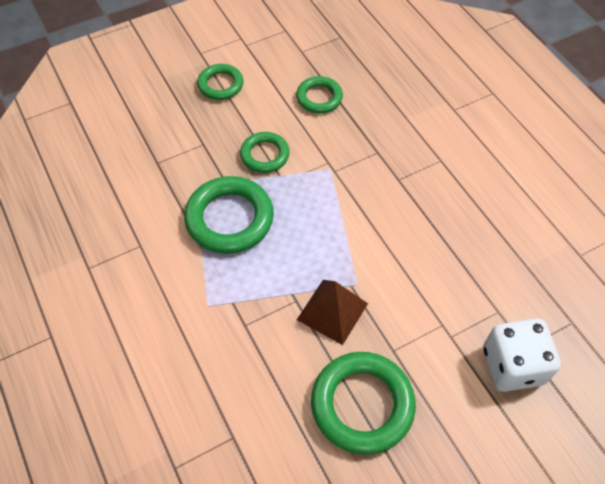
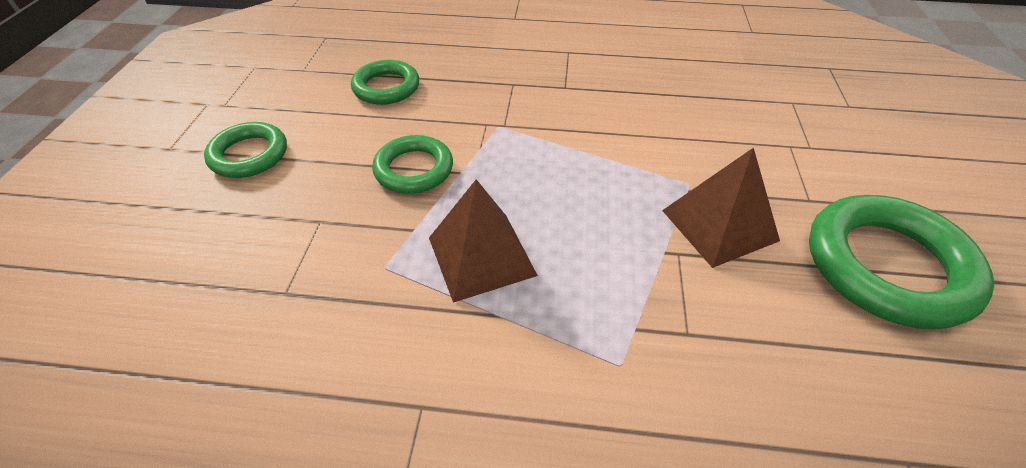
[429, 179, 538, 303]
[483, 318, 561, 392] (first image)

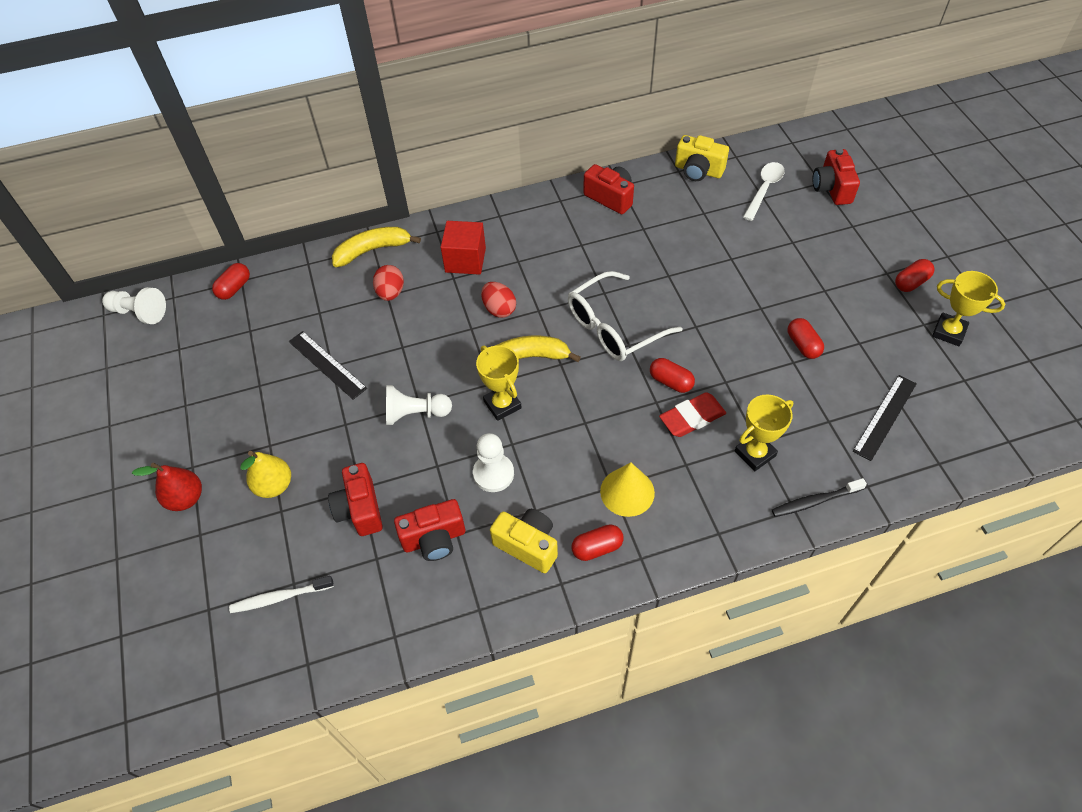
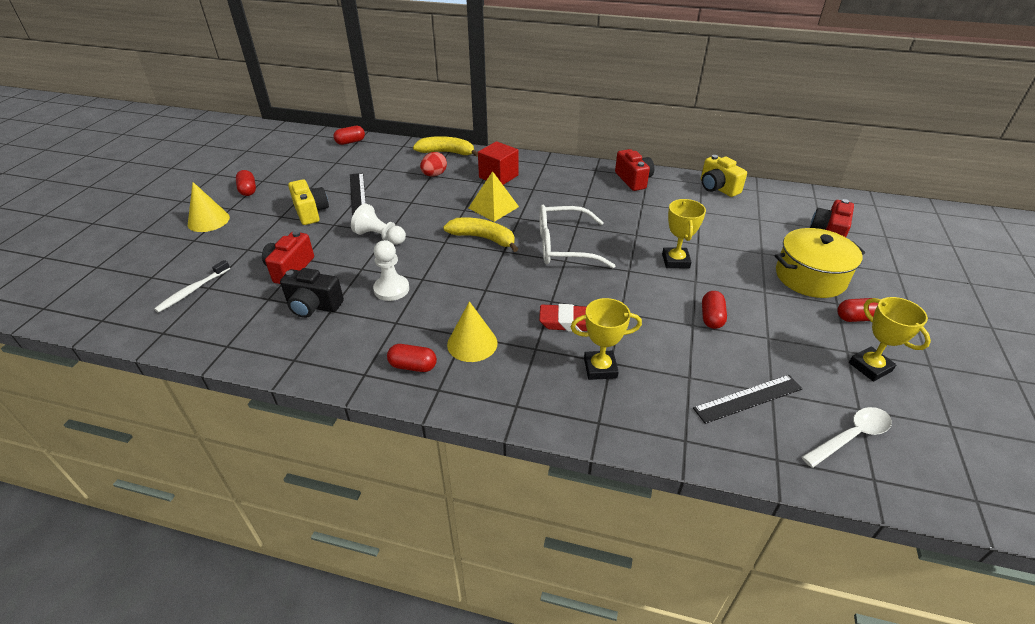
[802, 407, 892, 468]
[468, 171, 519, 222]
[102, 287, 166, 324] (first image)
[662, 199, 706, 268]
[236, 170, 256, 196]
[240, 451, 291, 498] (first image)
[188, 182, 230, 232]
[772, 478, 867, 517] (first image)
[280, 268, 344, 318]
[288, 179, 329, 225]
[154, 260, 230, 313]
[775, 228, 865, 298]

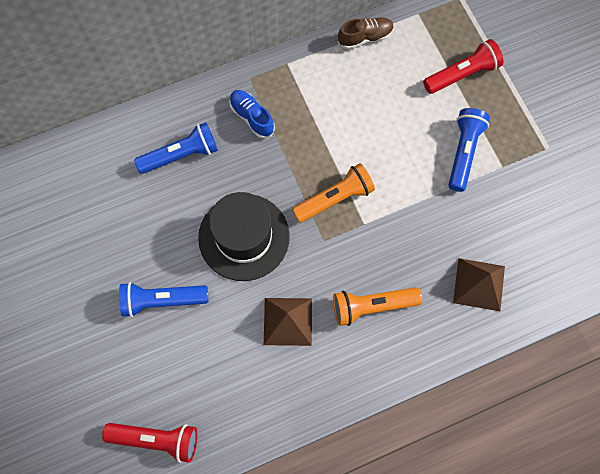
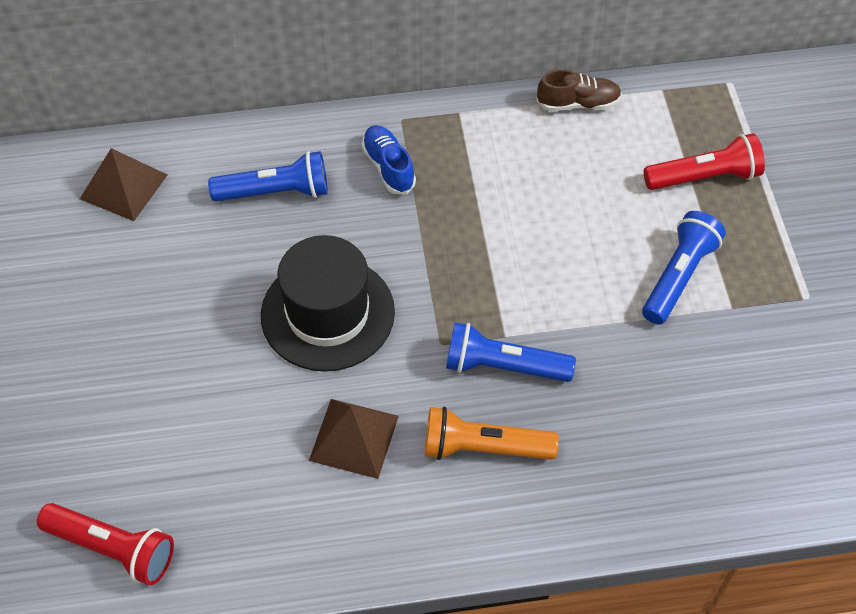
[292, 163, 375, 223] (first image)
[80, 148, 167, 221]
[446, 322, 576, 382]

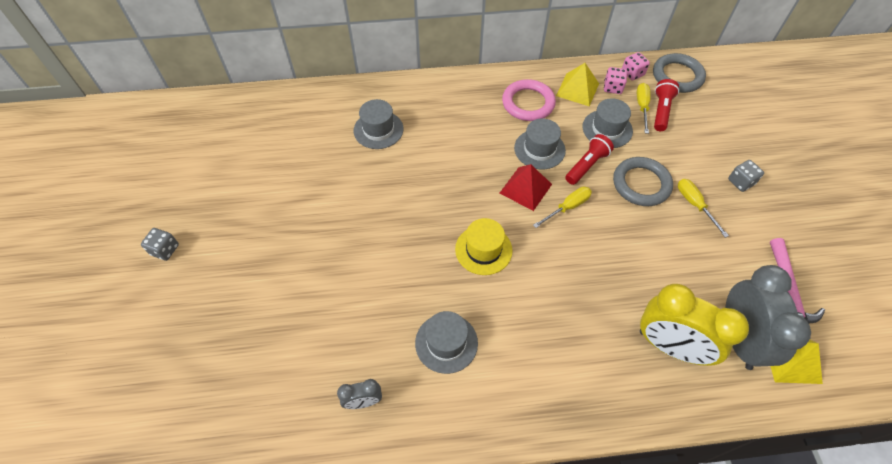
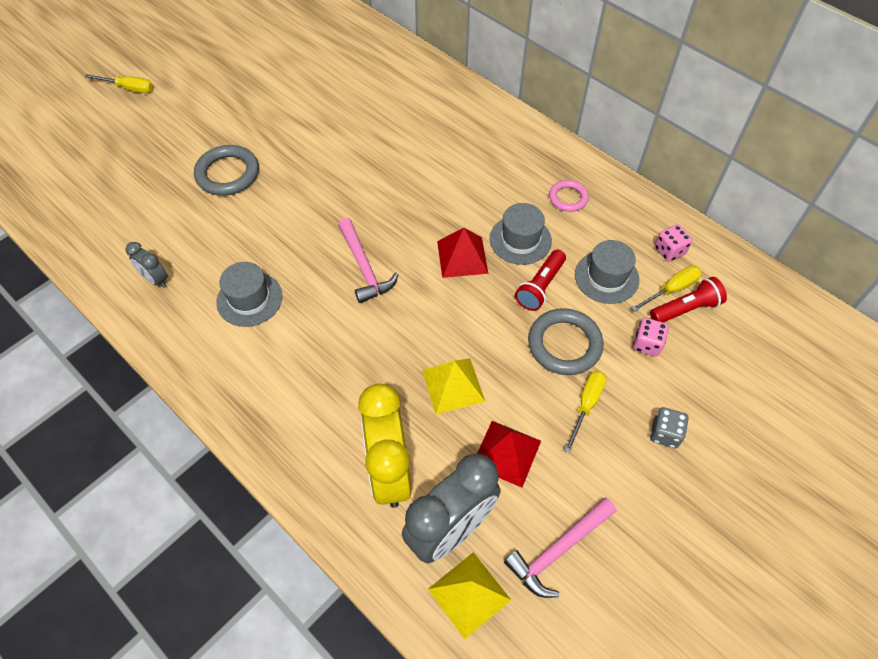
[633, 318, 669, 357]
[194, 145, 259, 196]
[422, 358, 485, 414]
[549, 180, 589, 212]
[354, 99, 404, 149] (first image)
[515, 250, 566, 311]
[85, 74, 153, 93]
[338, 218, 399, 303]
[141, 228, 179, 261] (first image)
[477, 421, 541, 488]

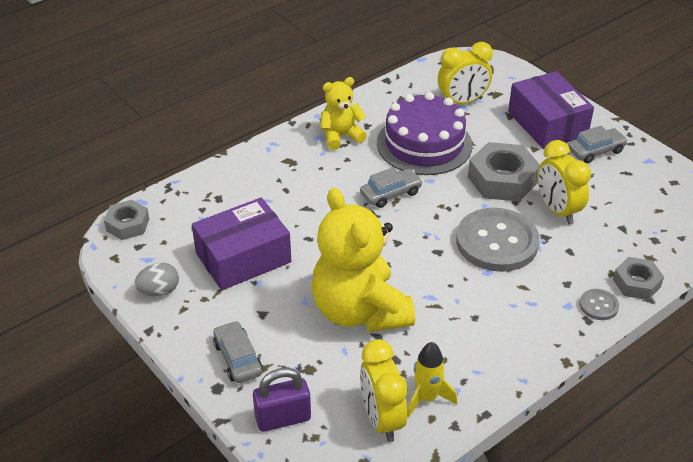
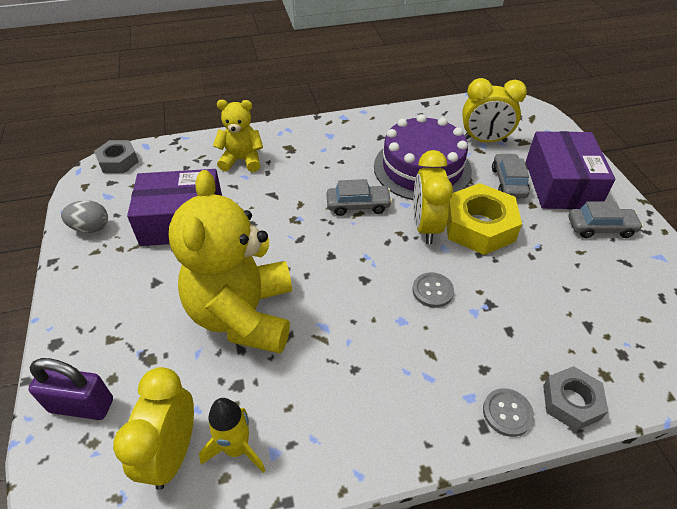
[213, 100, 263, 172]
[413, 150, 453, 244]
[446, 183, 522, 255]
[413, 272, 454, 308]
[492, 153, 530, 198]

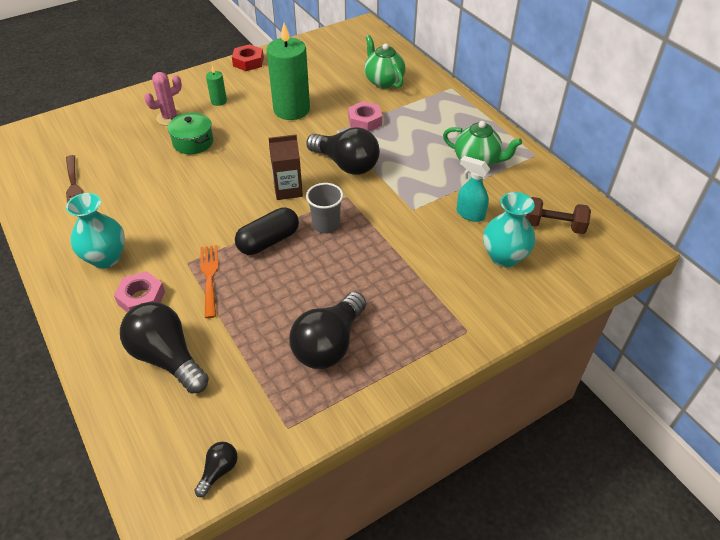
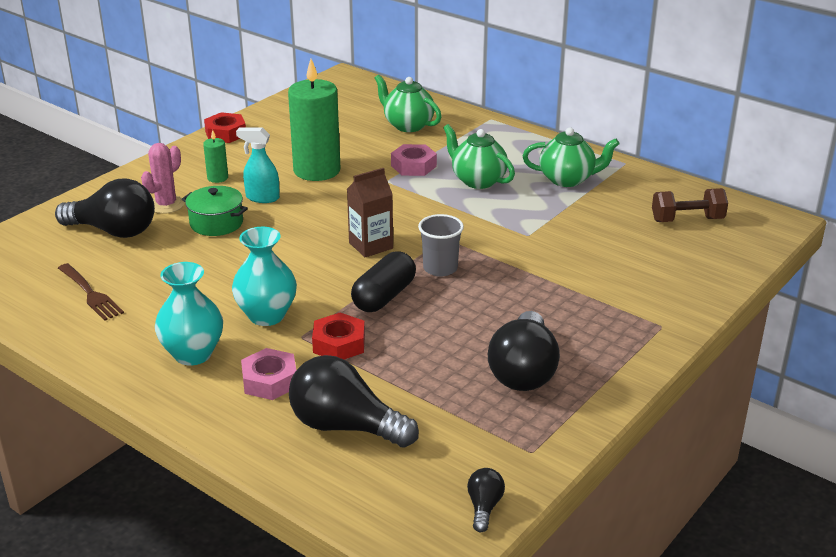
[55, 178, 155, 238]
[236, 127, 280, 203]
[232, 227, 297, 326]
[312, 313, 365, 360]
[443, 124, 515, 189]

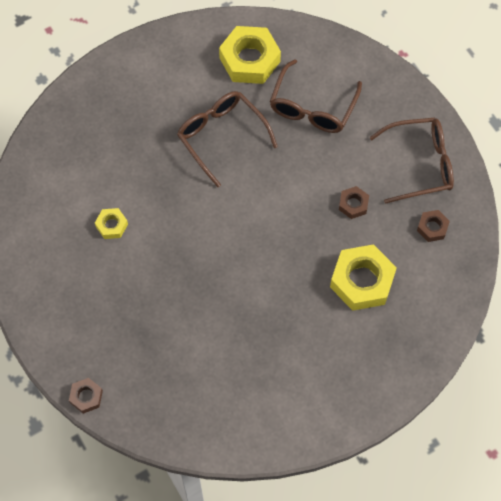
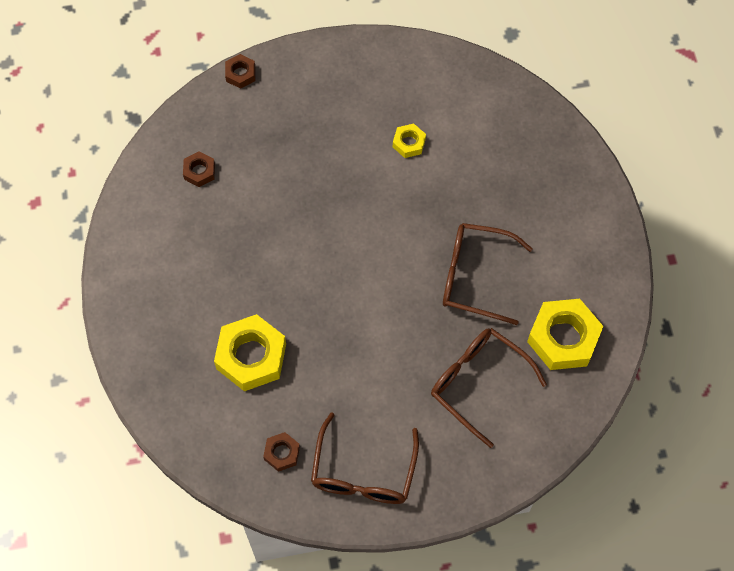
[443, 223, 533, 325]
[183, 151, 215, 187]

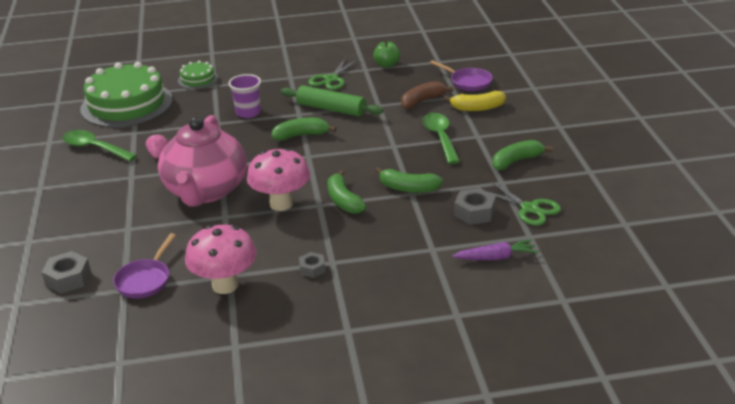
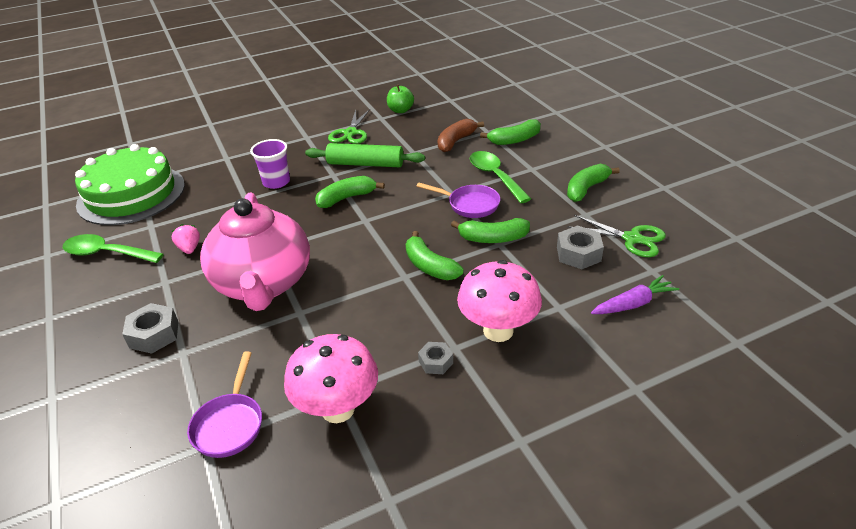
[416, 182, 500, 218]
[178, 61, 218, 89] (first image)
[480, 119, 541, 145]
[457, 260, 542, 342]
[122, 303, 178, 354]

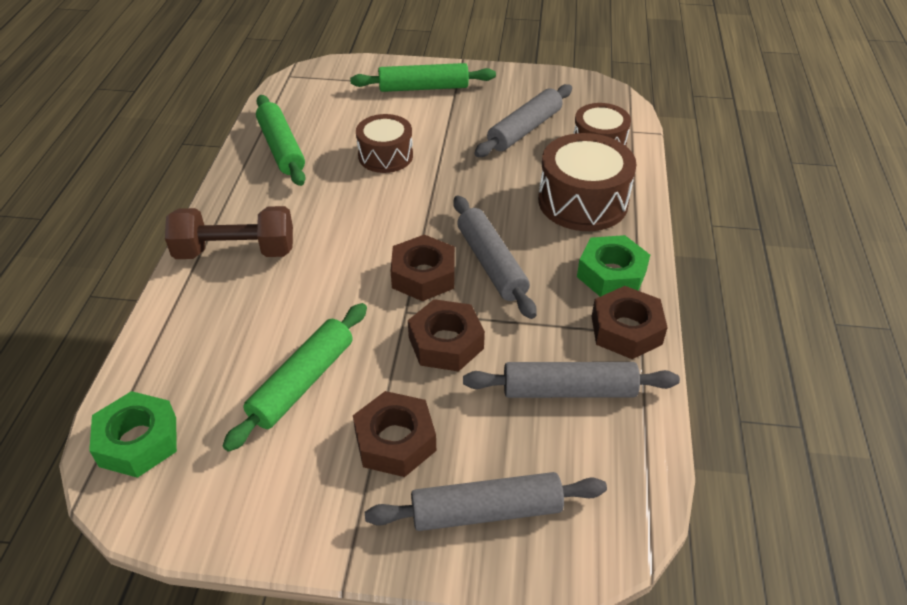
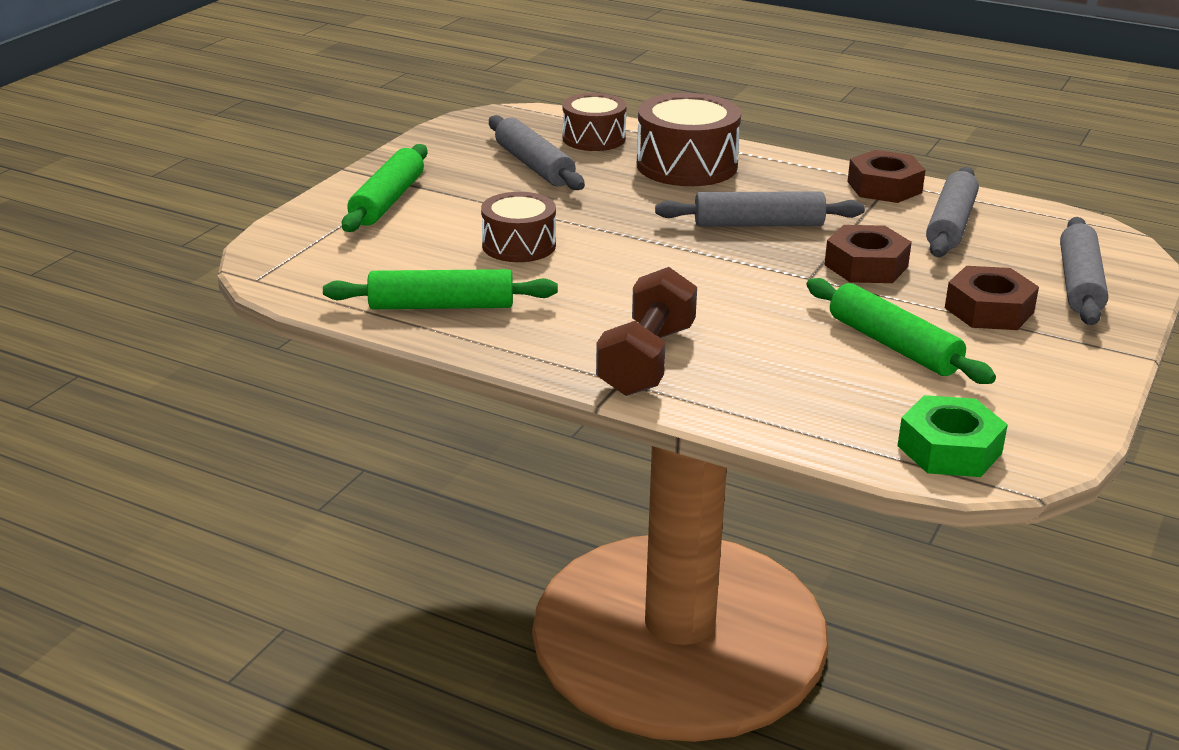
[391, 235, 455, 301] (first image)
[577, 235, 650, 297] (first image)

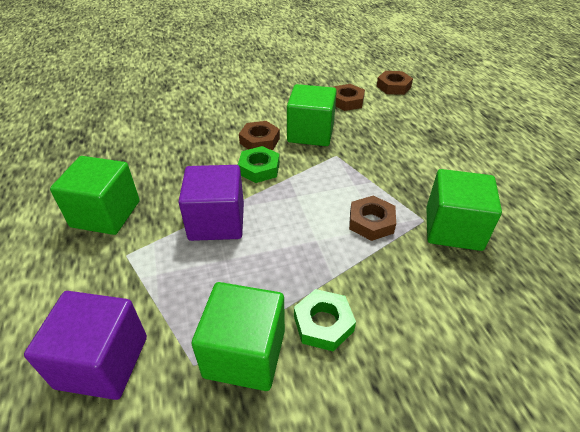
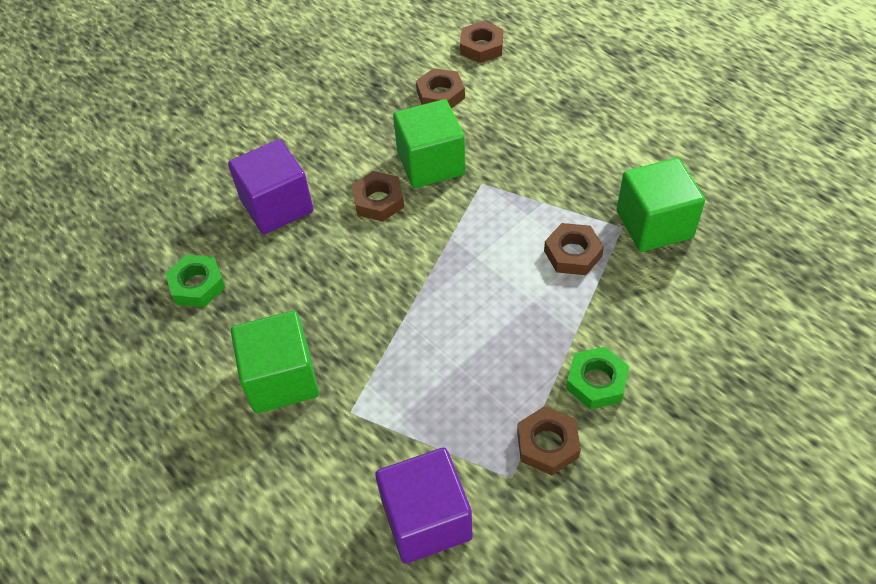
[165, 255, 225, 307]
[228, 139, 313, 234]
[517, 406, 581, 475]

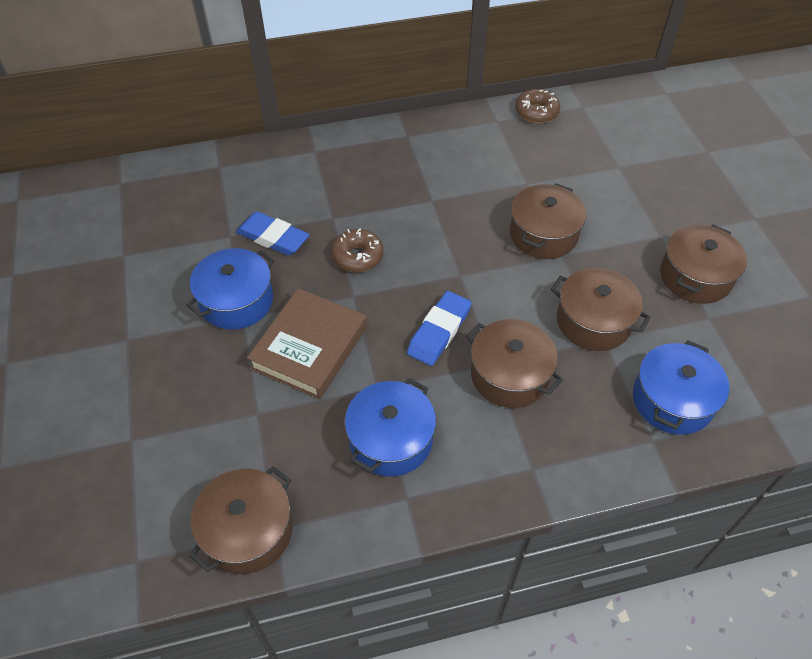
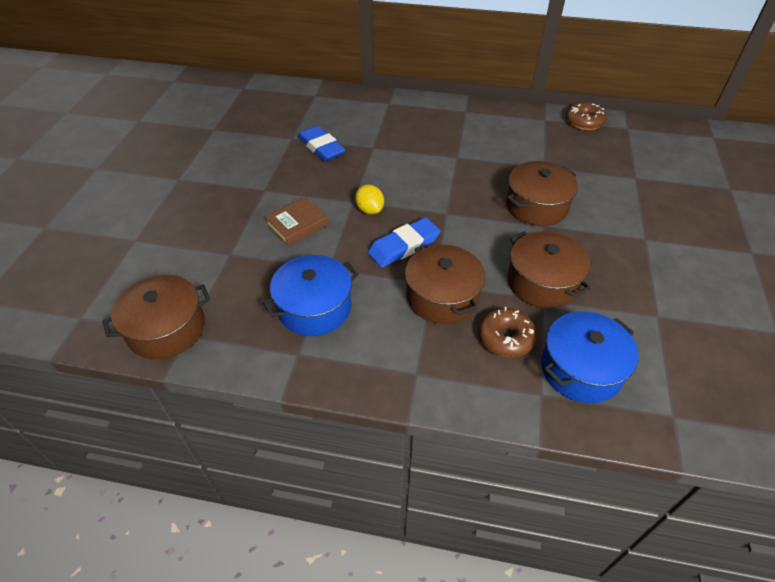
[660, 225, 747, 304] (first image)
[478, 307, 537, 358]
[186, 248, 275, 330] (first image)
[265, 197, 328, 246]
[355, 184, 384, 214]

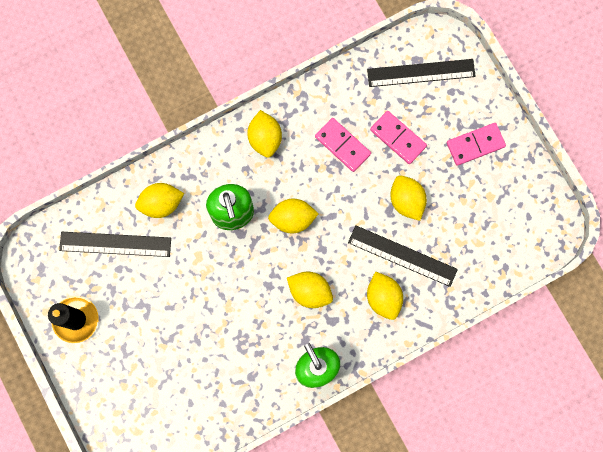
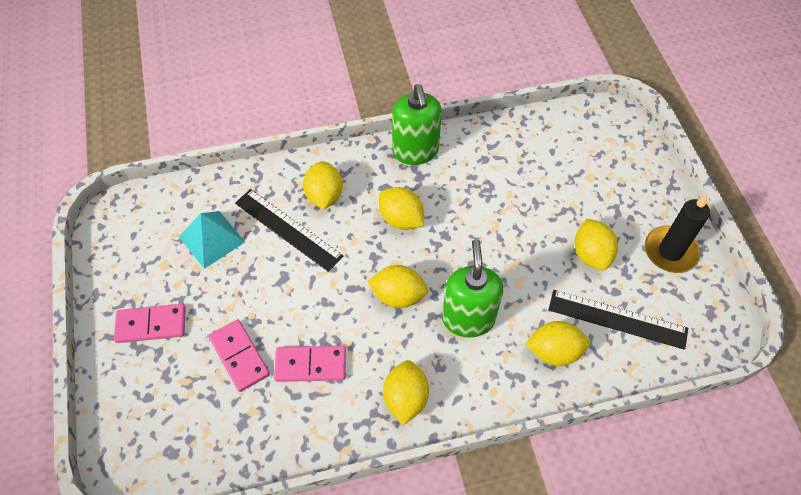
[367, 59, 476, 87] (first image)
[274, 346, 346, 382]
[575, 219, 618, 270]
[179, 211, 245, 269]

